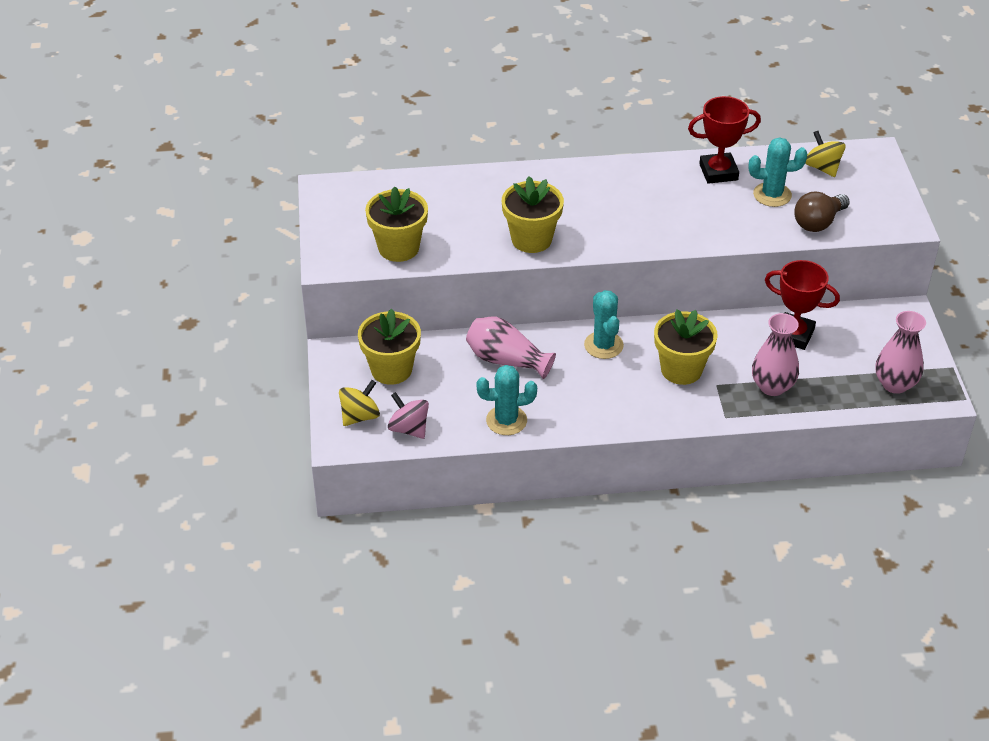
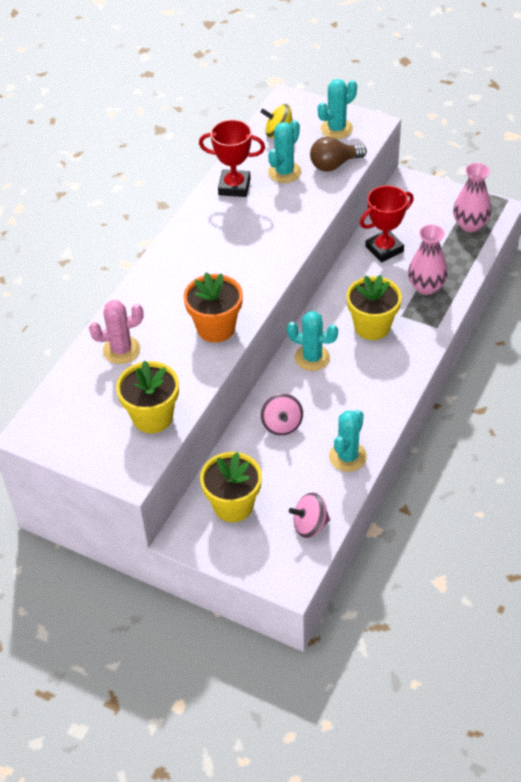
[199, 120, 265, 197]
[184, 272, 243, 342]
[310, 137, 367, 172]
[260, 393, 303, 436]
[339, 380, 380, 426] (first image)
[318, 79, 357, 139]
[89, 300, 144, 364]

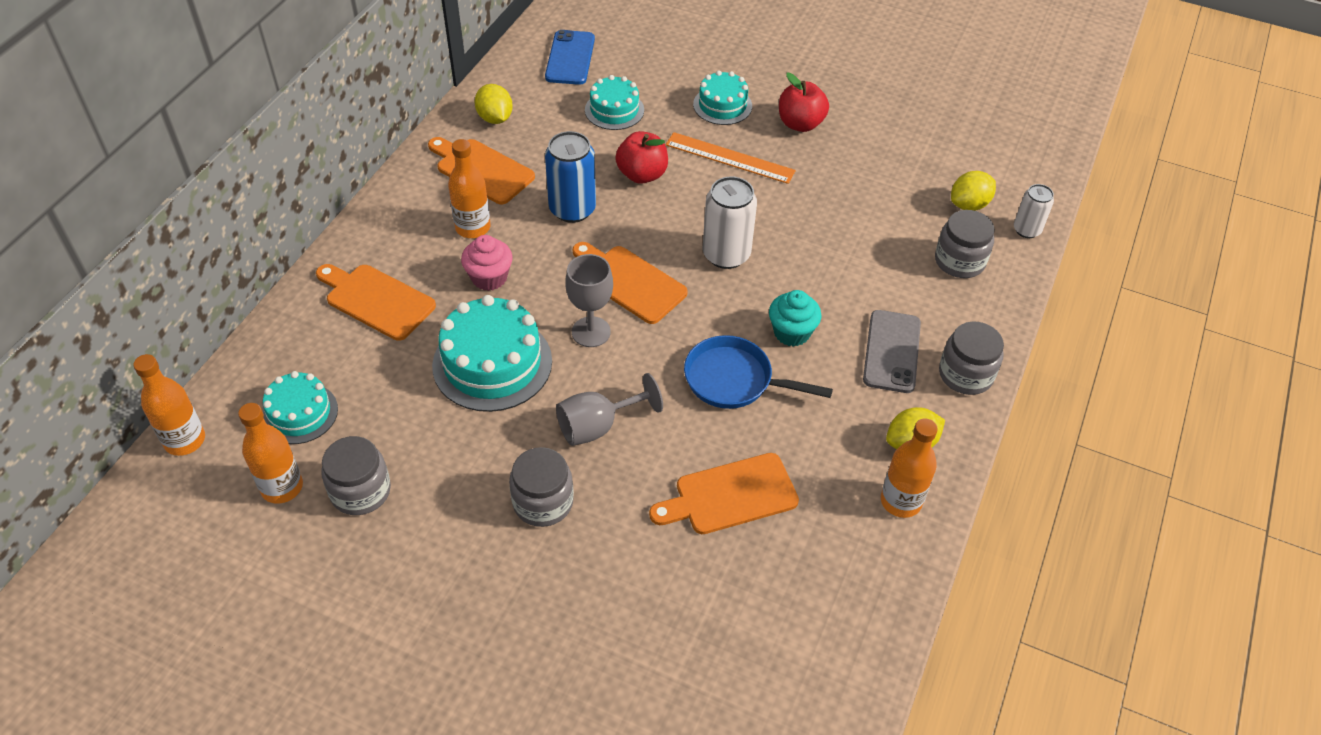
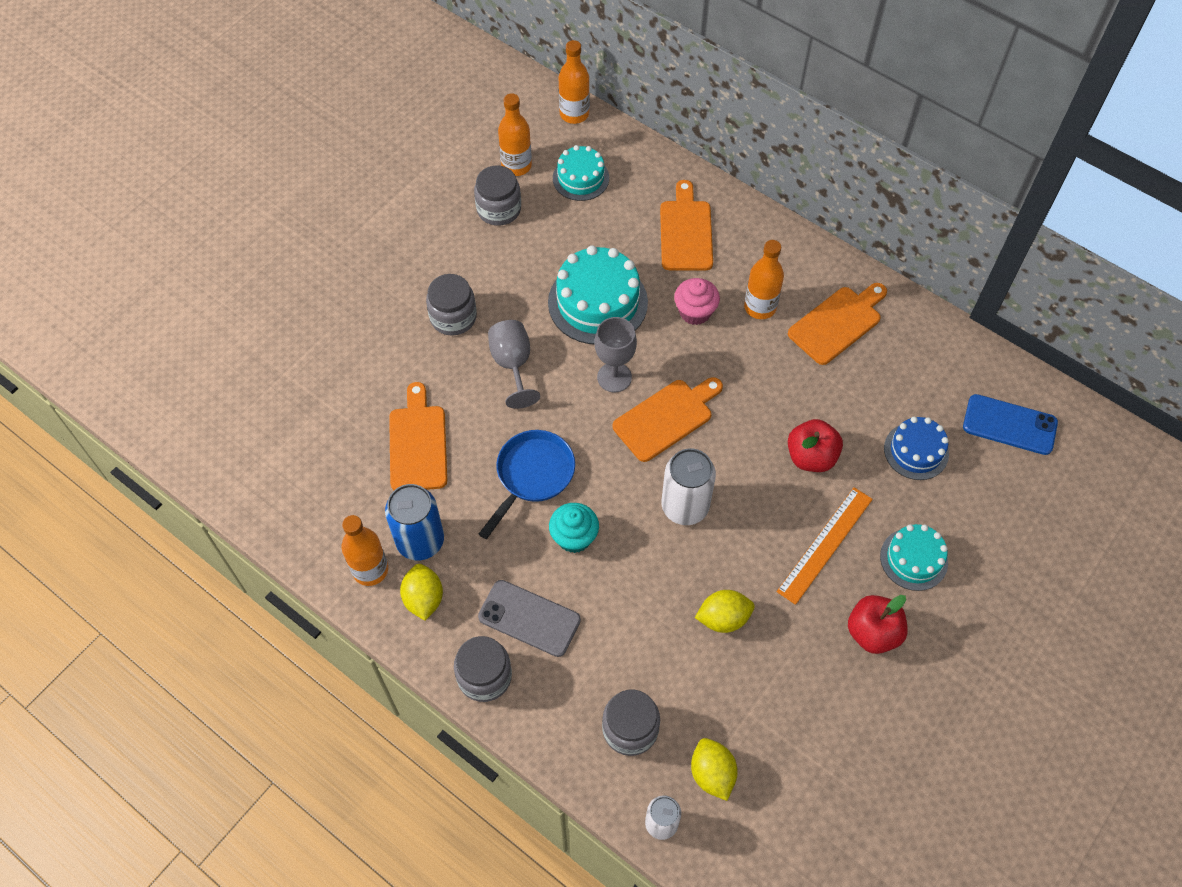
[884, 417, 949, 480]
[695, 590, 754, 633]
[385, 484, 444, 560]
[660, 180, 713, 271]

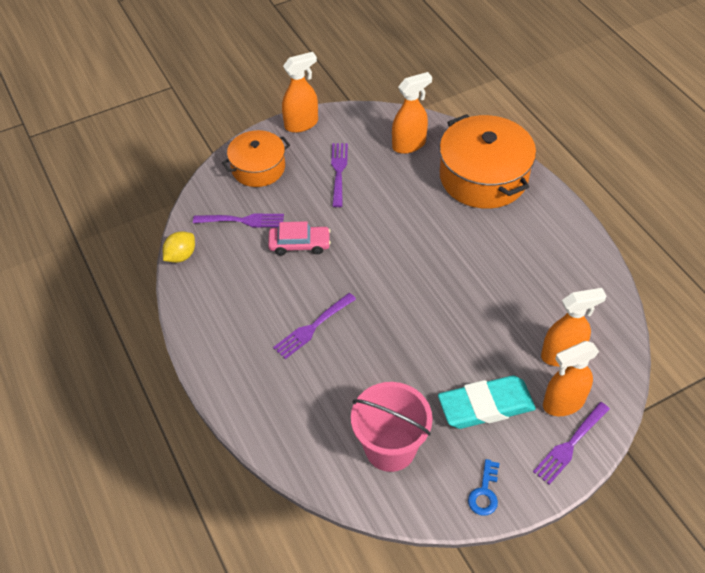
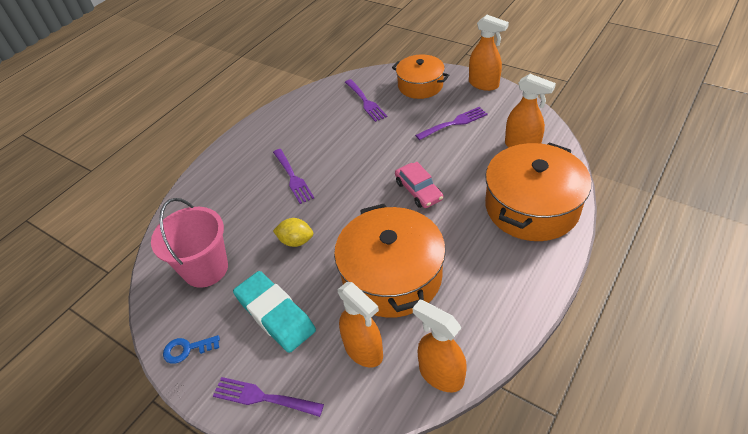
[395, 162, 443, 208]
[273, 218, 313, 247]
[273, 149, 314, 204]
[413, 300, 467, 392]
[334, 204, 446, 318]

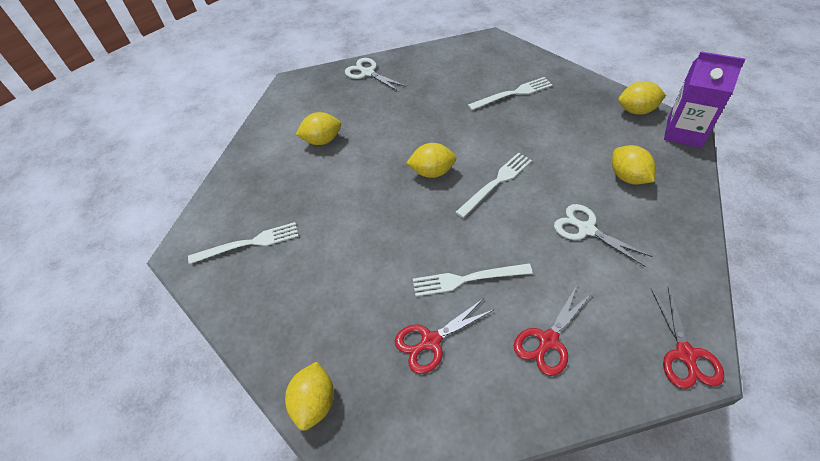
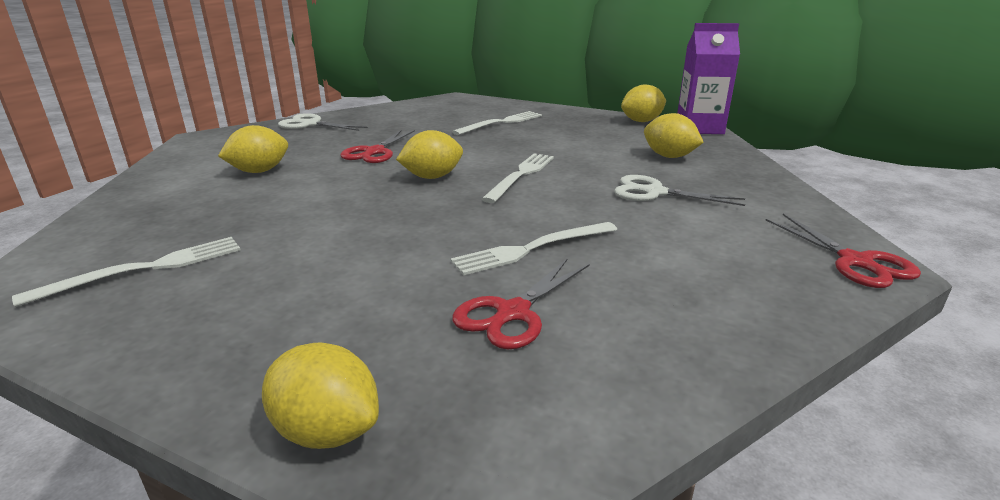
[340, 130, 415, 163]
[262, 342, 379, 449]

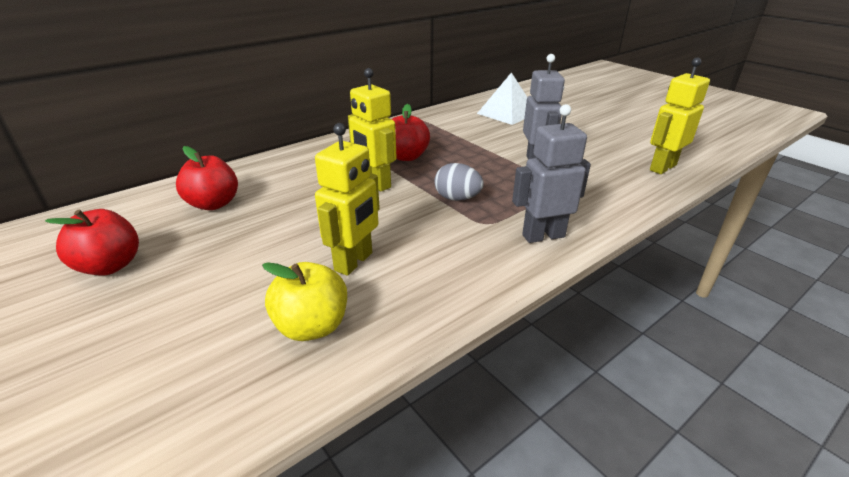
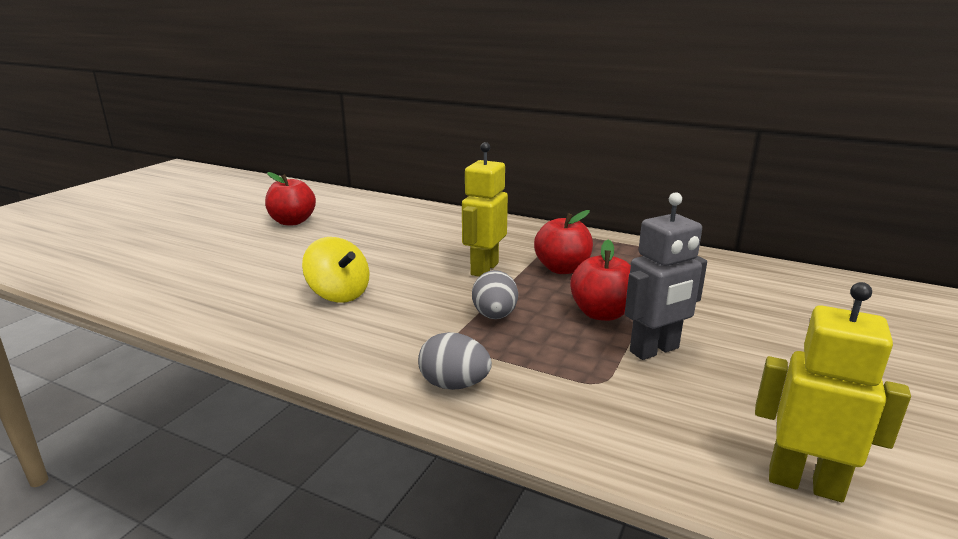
[477, 72, 527, 125] (first image)
[418, 332, 492, 390]
[302, 237, 369, 303]
[570, 240, 631, 321]
[262, 262, 347, 341] (first image)

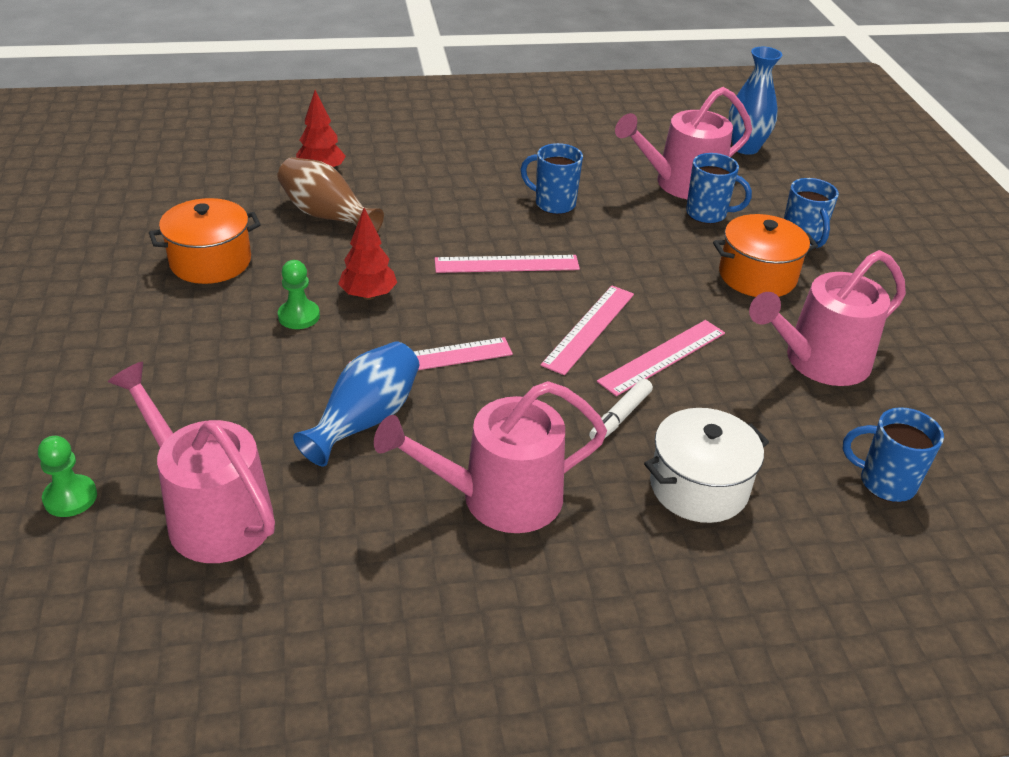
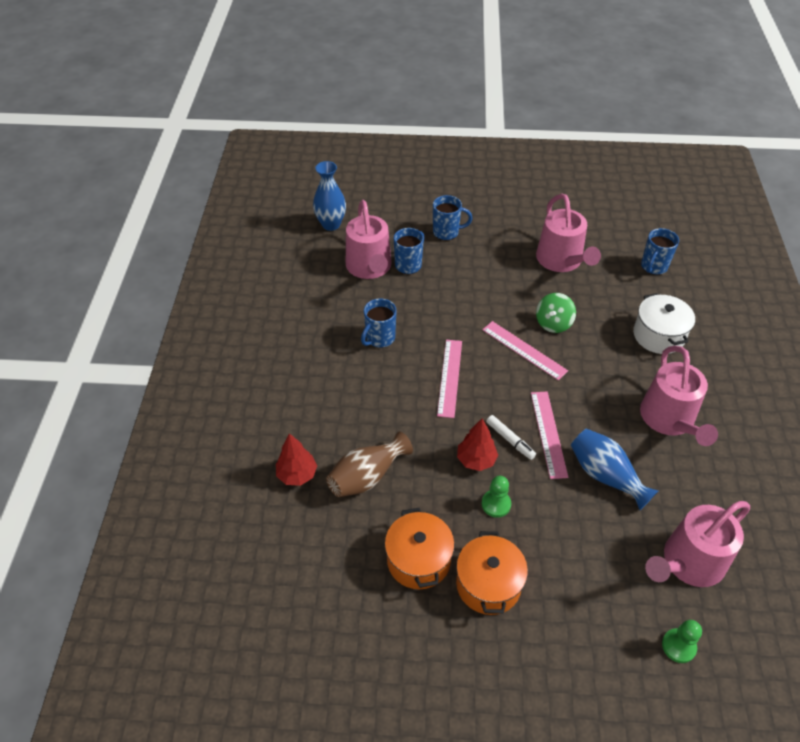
[456, 531, 528, 615]
[536, 293, 576, 333]
[486, 415, 536, 460]

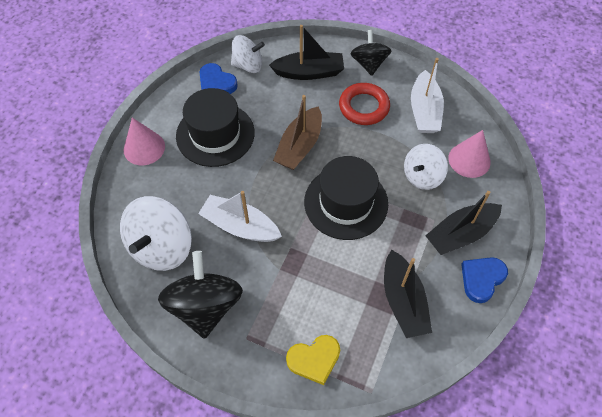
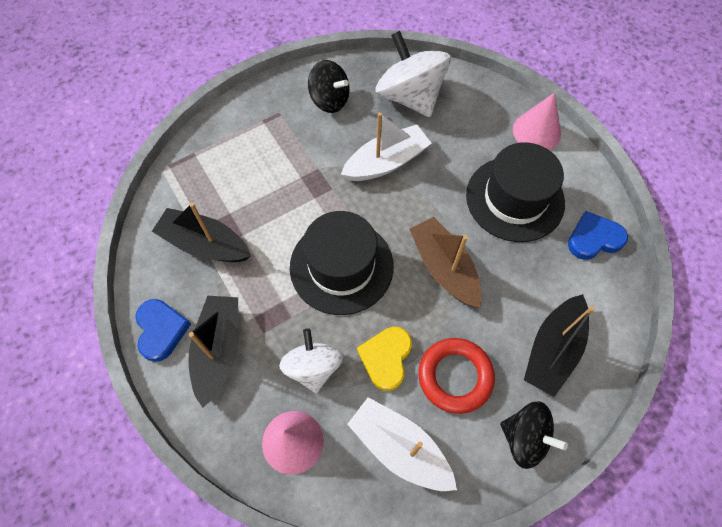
[231, 35, 265, 73] (first image)
[308, 60, 350, 113]
[357, 327, 412, 391]

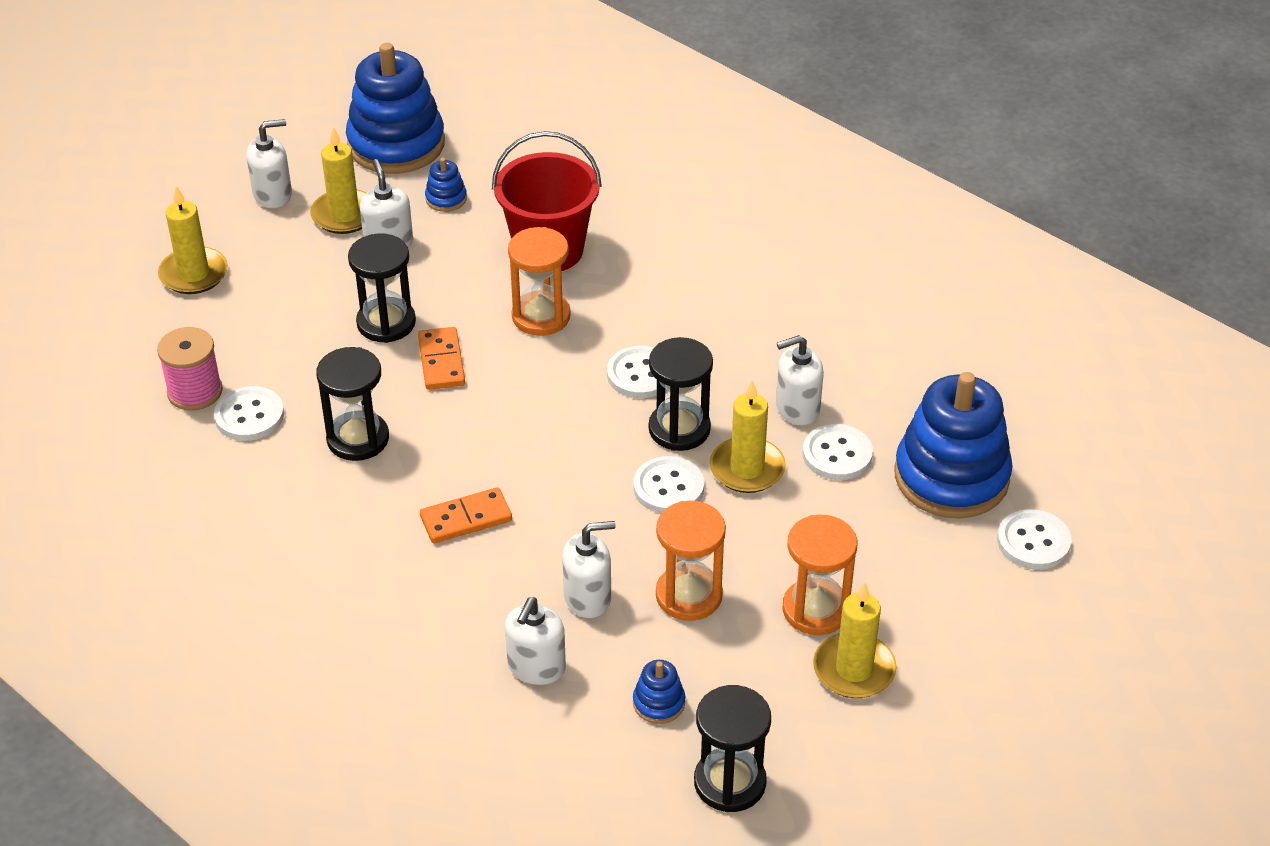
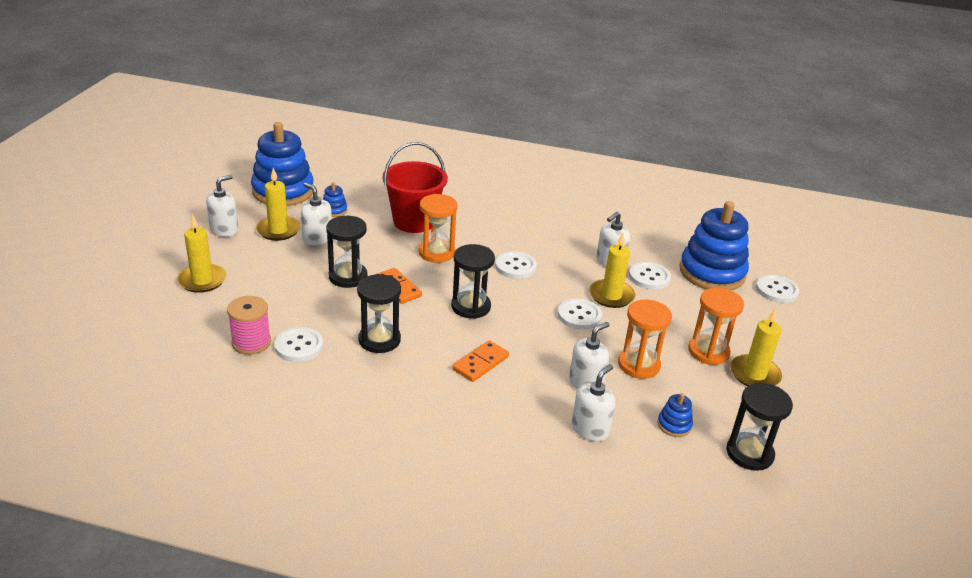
[451, 244, 495, 319]
[572, 364, 615, 441]

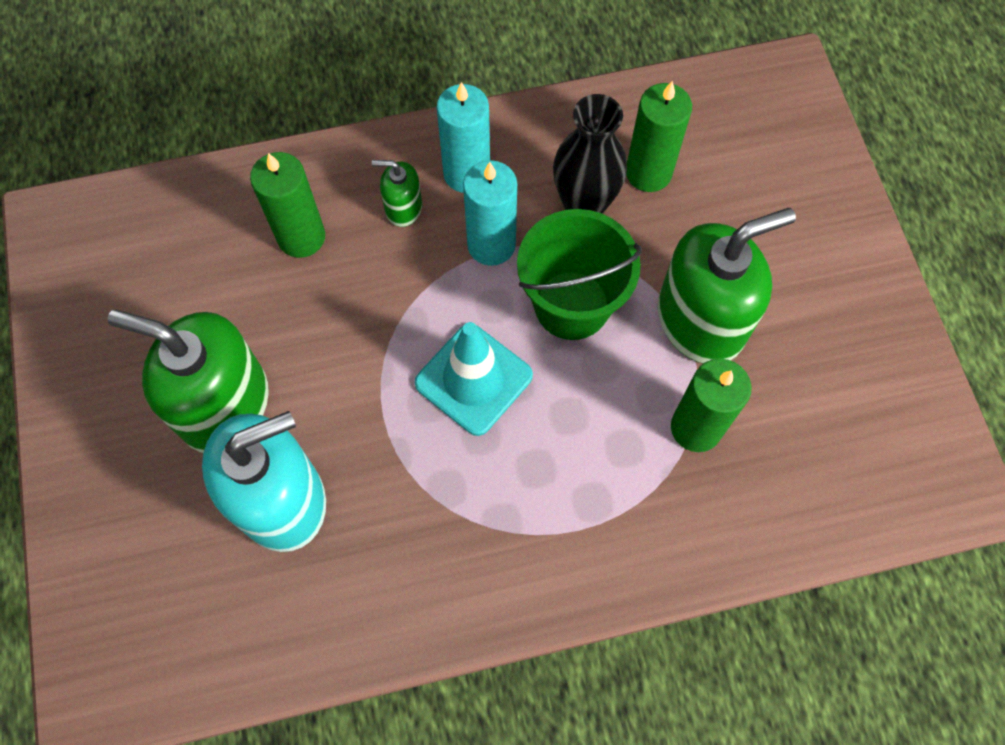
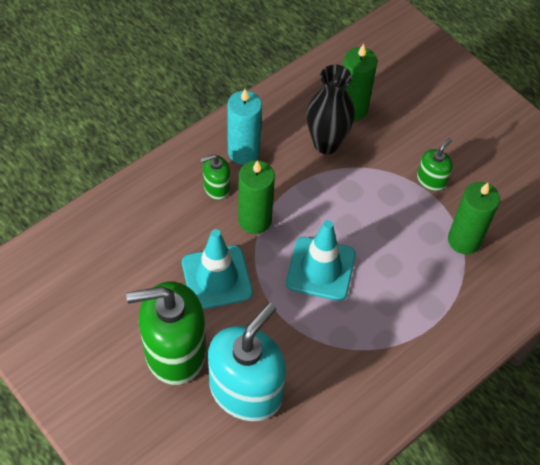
[238, 160, 275, 234]
[463, 160, 517, 266] (first image)
[417, 138, 453, 191]
[517, 209, 642, 340] (first image)
[182, 229, 253, 309]

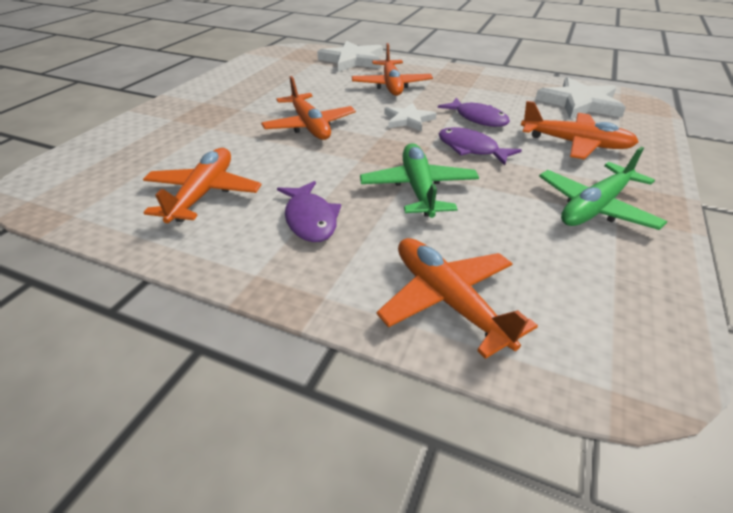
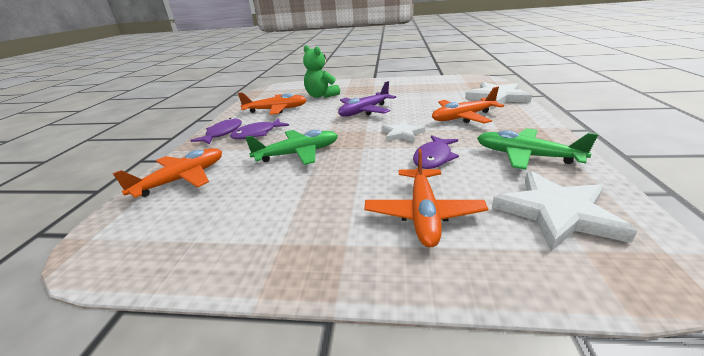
[338, 81, 396, 117]
[190, 118, 242, 144]
[477, 128, 598, 170]
[303, 45, 340, 98]

